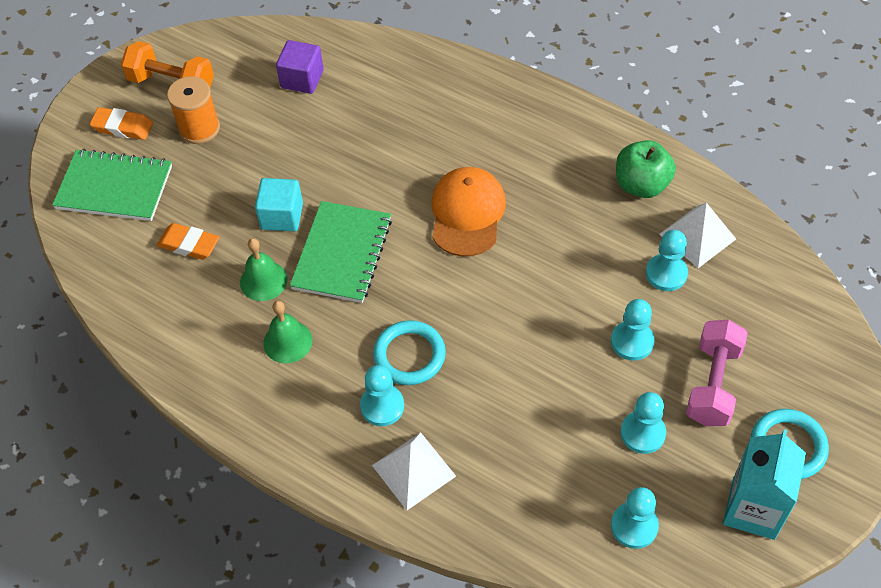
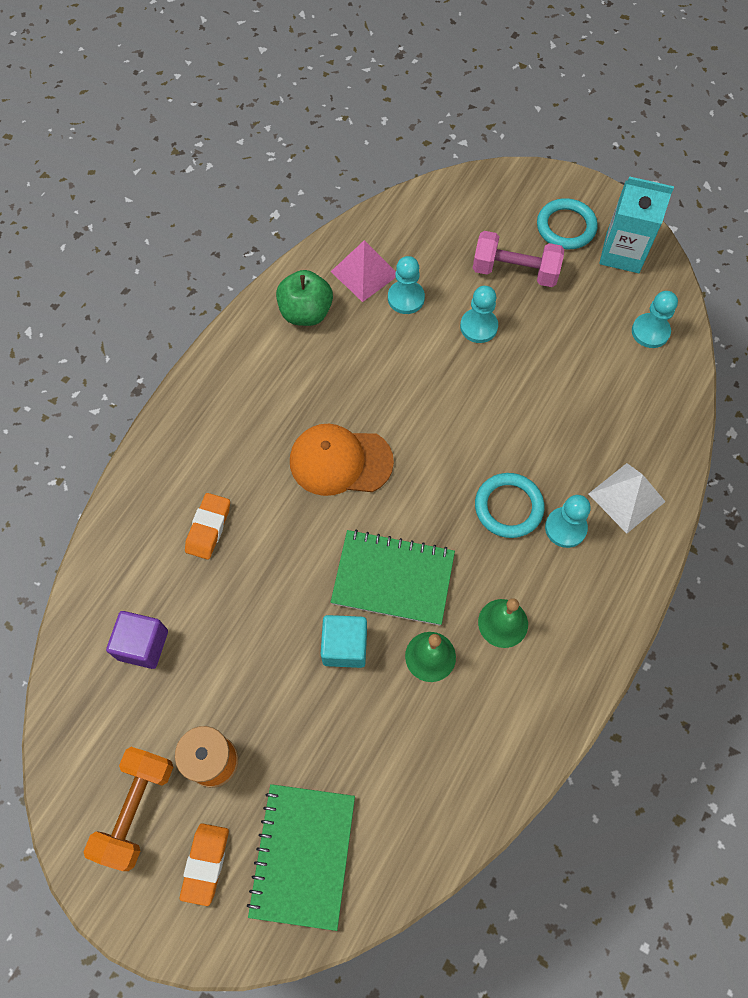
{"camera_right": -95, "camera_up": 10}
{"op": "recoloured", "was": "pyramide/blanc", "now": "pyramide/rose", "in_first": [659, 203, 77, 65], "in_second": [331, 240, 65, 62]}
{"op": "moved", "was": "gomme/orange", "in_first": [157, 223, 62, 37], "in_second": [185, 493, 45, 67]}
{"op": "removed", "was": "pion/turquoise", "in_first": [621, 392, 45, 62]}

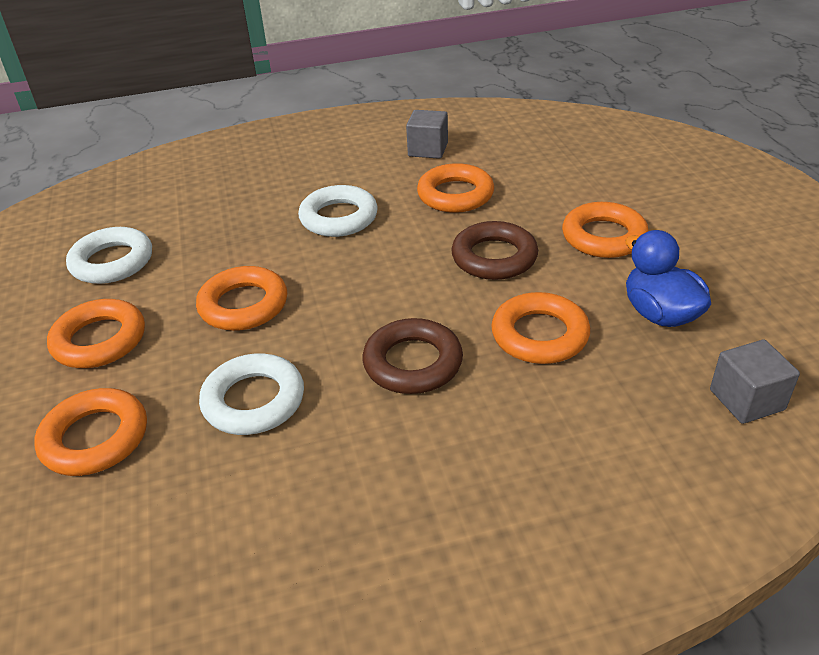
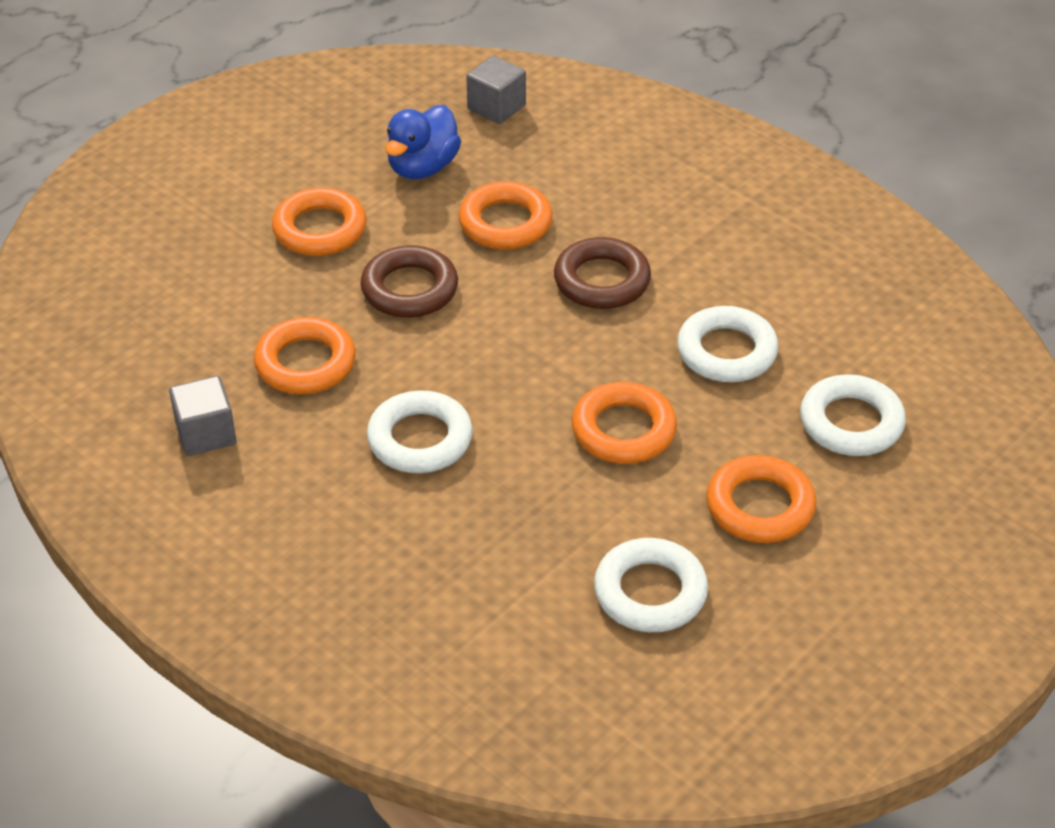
{"camera_right": -125, "camera_up": 5}
{"op": "recoloured", "was": "anneau/orange", "now": "anneau/blanc", "in_first": [34, 388, 113, 88], "in_second": [800, 374, 106, 82]}

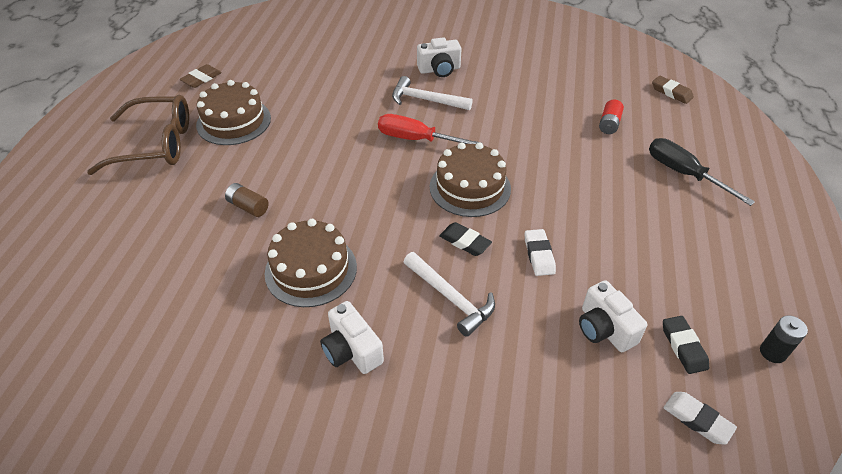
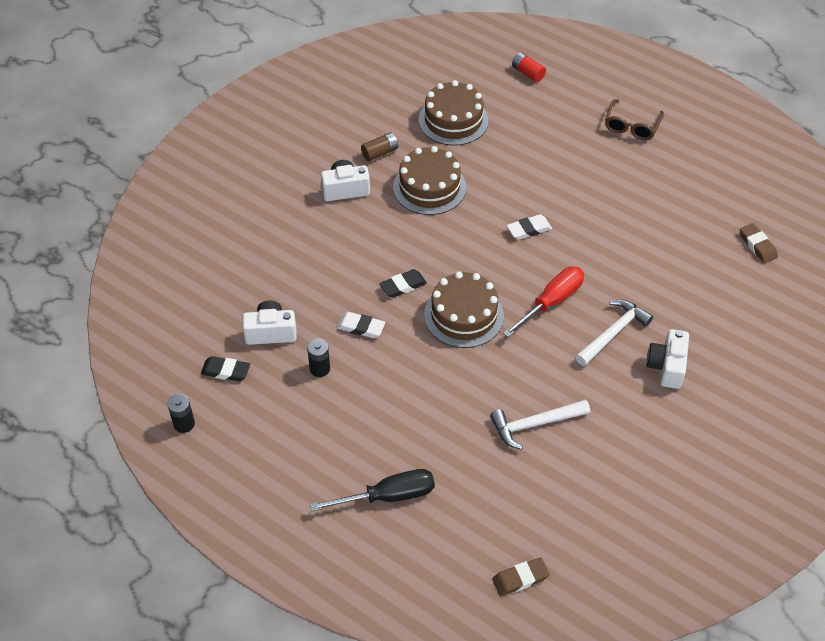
{"camera_right": 115, "camera_up": 5}
{"op": "moved", "was": "gomme/marron", "in_first": [179, 64, 43, 24], "in_second": [740, 223, 38, 40]}
{"op": "moved", "was": "gâteau/marron", "in_first": [196, 80, 75, 65], "in_second": [419, 80, 70, 65]}
{"op": "resized", "was": "lunettes/marron", "in_first": [87, 95, 102, 80], "in_second": [605, 99, 59, 41], "ratio": 0.6}
{"op": "moved", "was": "pile/rouge", "in_first": [599, 100, 25, 34], "in_second": [512, 52, 34, 30]}
{"op": "moved", "was": "pile/marron", "in_first": [225, 183, 44, 34], "in_second": [361, 132, 37, 29]}
{"op": "moved", "was": "marteau/blanc", "in_first": [404, 252, 91, 85], "in_second": [490, 400, 100, 50]}
{"op": "moved", "was": "gomme/blanc", "in_first": [664, 392, 73, 53], "in_second": [507, 214, 45, 26]}
{"op": "added", "now": "pile/noir", "in_second": [307, 339, 23, 38]}

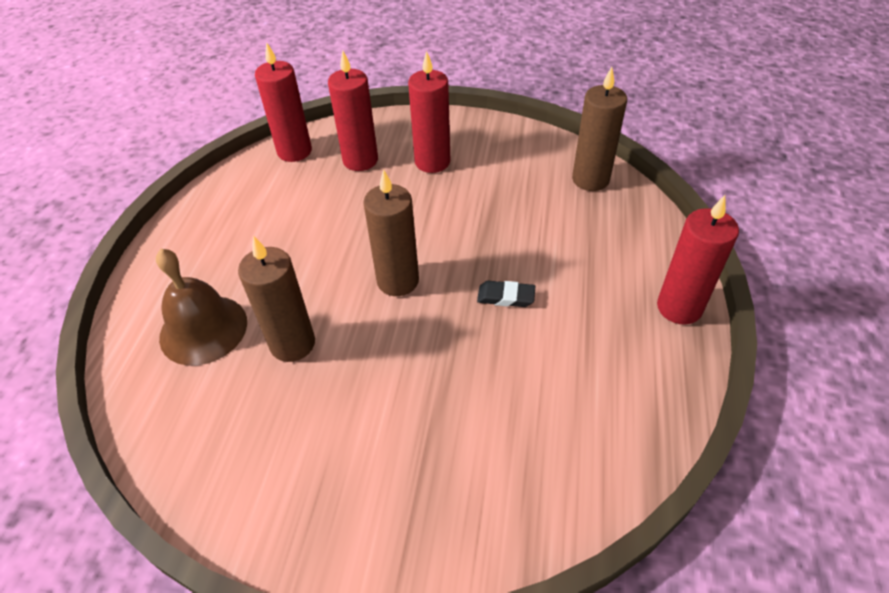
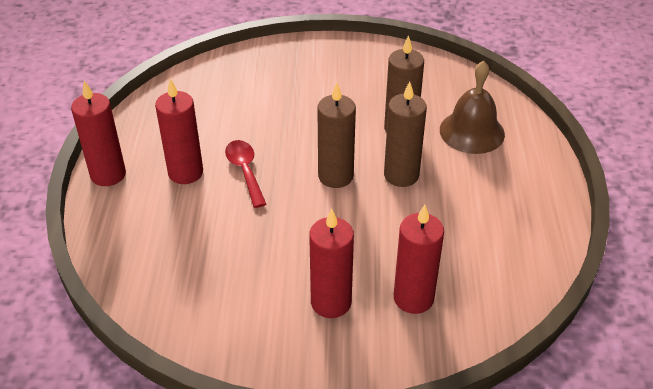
{"camera_right": 170, "camera_up": -5}
{"op": "moved", "was": "bougie/rouge", "in_first": [255, 42, 57, 120], "in_second": [155, 79, 48, 105]}
{"op": "moved", "was": "bougie/marron", "in_first": [572, 67, 55, 124], "in_second": [384, 81, 43, 106]}
{"op": "replaced", "was": "gomme/noir", "now": "cuillère/rouge", "in_first": [477, 281, 58, 26], "in_second": [225, 140, 41, 68]}

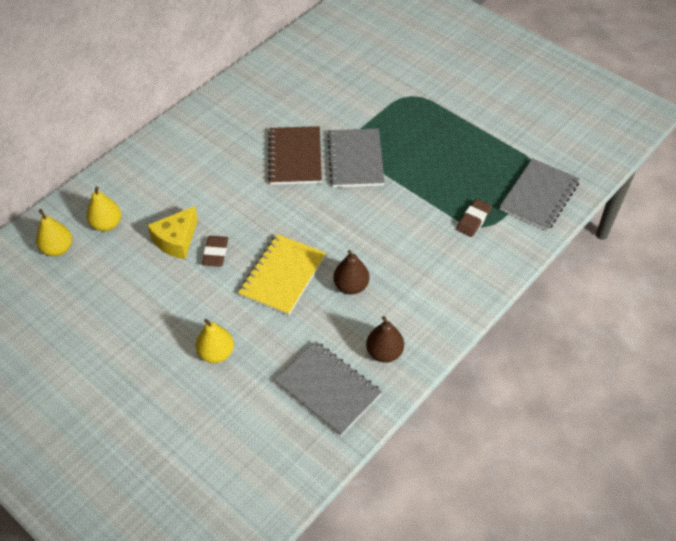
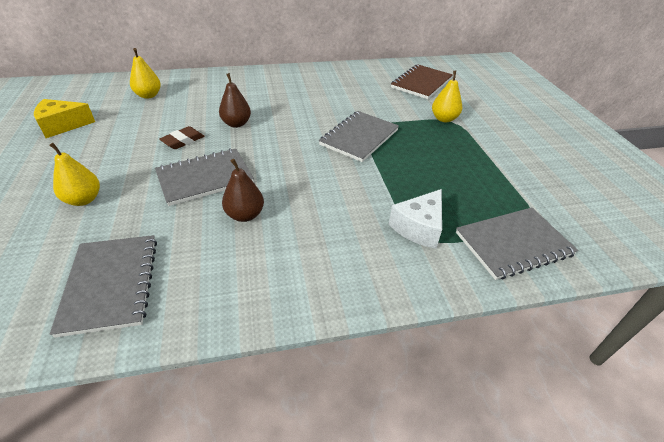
{"camera_right": 35, "camera_up": -10}
{"op": "moved", "was": "carnet/marron", "in_first": [268, 126, 54, 59], "in_second": [391, 64, 62, 35]}
{"op": "replaced", "was": "gomme/marron", "now": "fromage/blanc", "in_first": [456, 199, 36, 38], "in_second": [389, 189, 53, 60]}
{"op": "moved", "was": "fromage/jaune", "in_first": [147, 206, 51, 53], "in_second": [34, 99, 61, 39]}
{"op": "moved", "was": "poire/jaune", "in_first": [36, 209, 36, 47], "in_second": [432, 71, 30, 51]}
{"op": "recoloured", "was": "carnet/jaune", "now": "carnet/gris", "in_first": [238, 234, 88, 82], "in_second": [155, 148, 99, 58]}
{"op": "moved", "was": "poire/marron", "in_first": [366, 316, 38, 46], "in_second": [219, 73, 32, 55]}

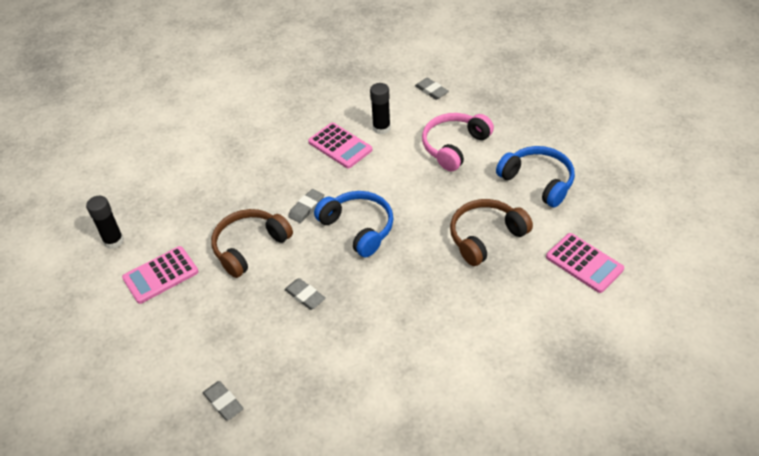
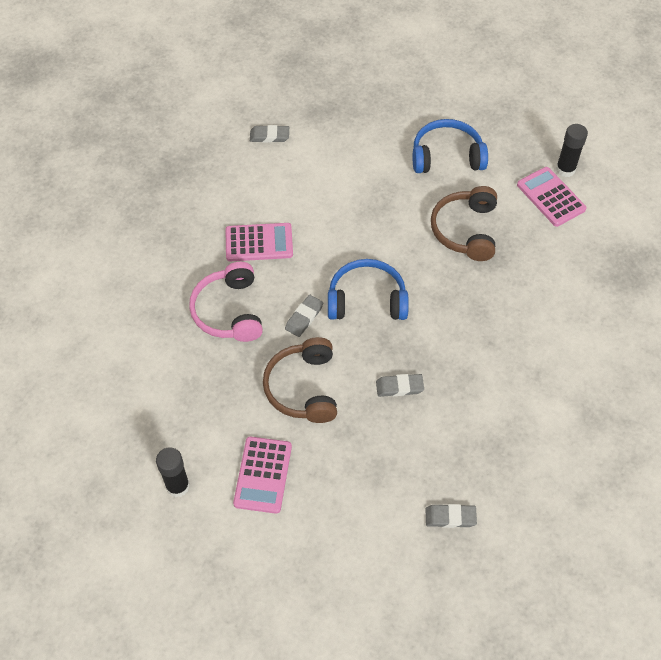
{"camera_right": -50, "camera_up": 10}
{"op": "moved", "was": "bâton de colle/noir", "in_first": [370, 83, 21, 52], "in_second": [556, 124, 32, 53]}
{"op": "moved", "was": "casque audio/rose", "in_first": [422, 113, 72, 58], "in_second": [189, 262, 74, 80]}
{"op": "turned", "was": "gomme/gris", "in_first": [288, 189, 36, 34], "in_second": [285, 295, 38, 42], "clockwise": 45}
{"op": "turned", "was": "calculatrice/rose", "in_first": [546, 233, 78, 60], "in_second": [517, 167, 70, 60], "clockwise": -120}

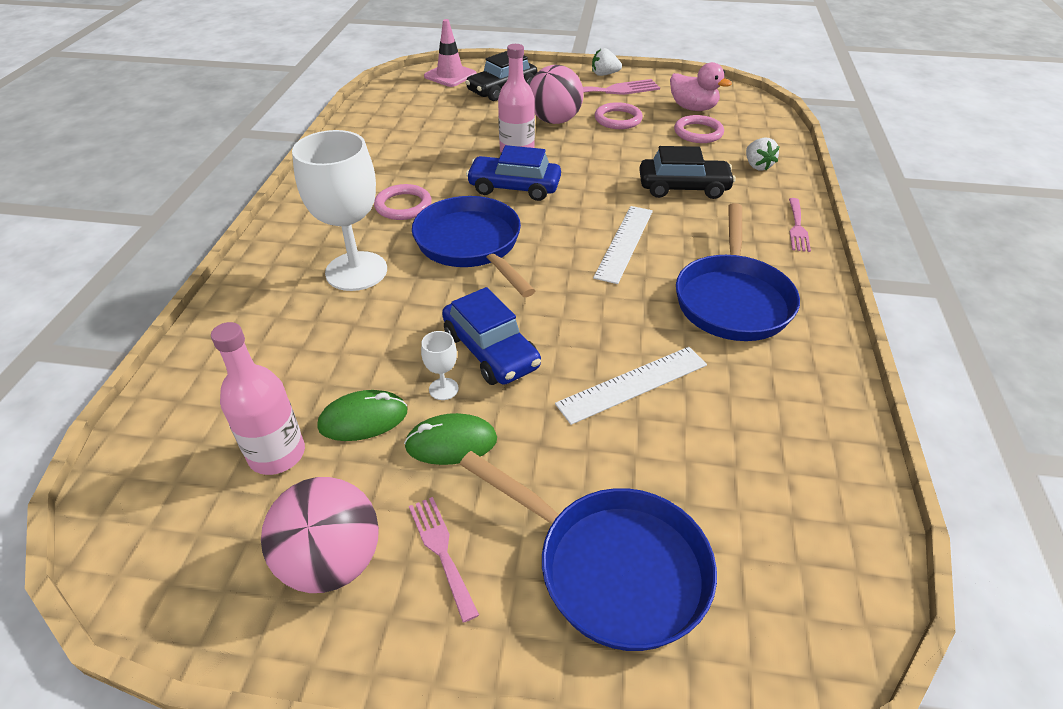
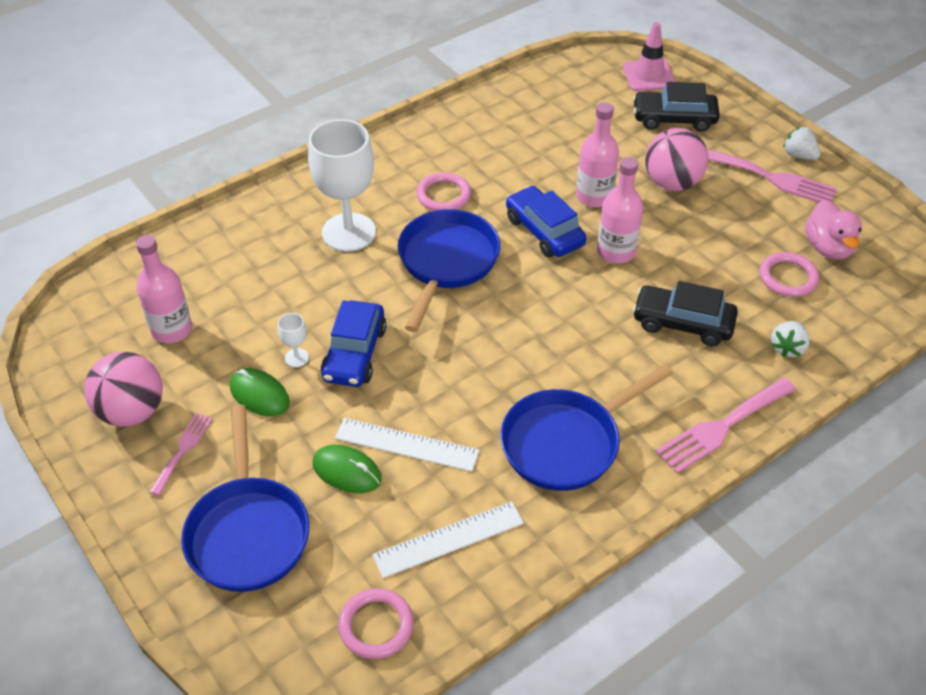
{"camera_right": 45, "camera_up": 5}
{"op": "moved", "was": "anneau/rose", "in_first": [595, 102, 48, 27], "in_second": [338, 588, 76, 71]}
{"op": "turned", "was": "voiture/noir", "in_first": [639, 146, 96, 53], "in_second": [633, 281, 105, 65], "clockwise": 150}
{"op": "resized", "was": "fourchette/rose", "in_first": [789, 198, 22, 54], "in_second": [655, 378, 141, 95], "ratio": 1.69}
{"op": "moved", "was": "règle/blanc", "in_first": [593, 206, 60, 78], "in_second": [372, 501, 152, 77]}
{"op": "moved", "was": "souris/vert", "in_first": [317, 390, 90, 51], "in_second": [313, 445, 68, 48]}
{"op": "added", "now": "bouteille/rose", "in_second": [597, 157, 46, 107]}

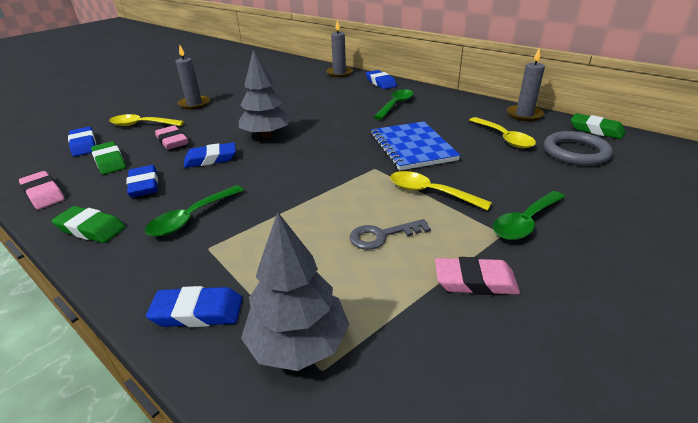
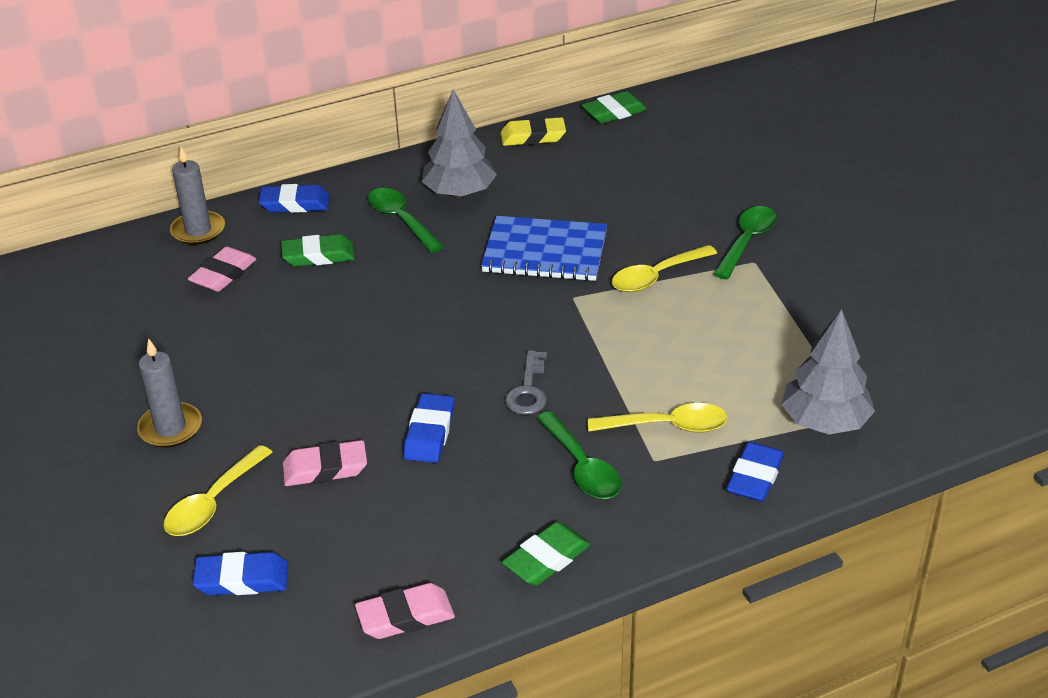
{"camera_right": -65, "camera_up": 5}
{"op": "replaced", "was": "bougie/gris", "now": "gomme/jaune", "in_first": [507, 48, 38, 73], "in_second": [501, 117, 65, 29]}
{"op": "moved", "was": "arbre/gris", "in_first": [239, 50, 52, 88], "in_second": [422, 89, 75, 108]}
{"op": "moved", "was": "cuillère/jaune", "in_first": [469, 117, 67, 31], "in_second": [588, 403, 140, 30]}
{"op": "removed", "was": "anneau/gris", "in_first": [544, 131, 69, 35]}
{"op": "moved", "was": "gomme/vert", "in_first": [91, 141, 35, 34], "in_second": [281, 234, 74, 33]}
{"op": "removed", "was": "gomme/bleu", "in_first": [126, 165, 32, 32]}
{"op": "turned", "was": "cuillère/vert", "in_first": [493, 191, 72, 49], "in_second": [713, 206, 64, 74], "clockwise": -135}
{"op": "moved", "was": "clé/gris", "in_first": [349, 219, 82, 31], "in_second": [505, 350, 42, 65]}
{"op": "moved", "was": "gomme/rose", "in_first": [435, 257, 85, 38], "in_second": [188, 246, 69, 46]}

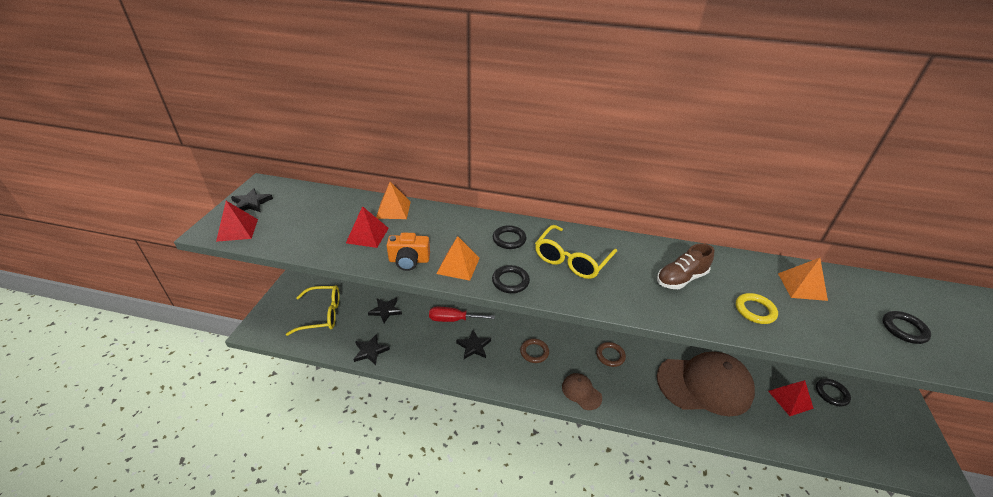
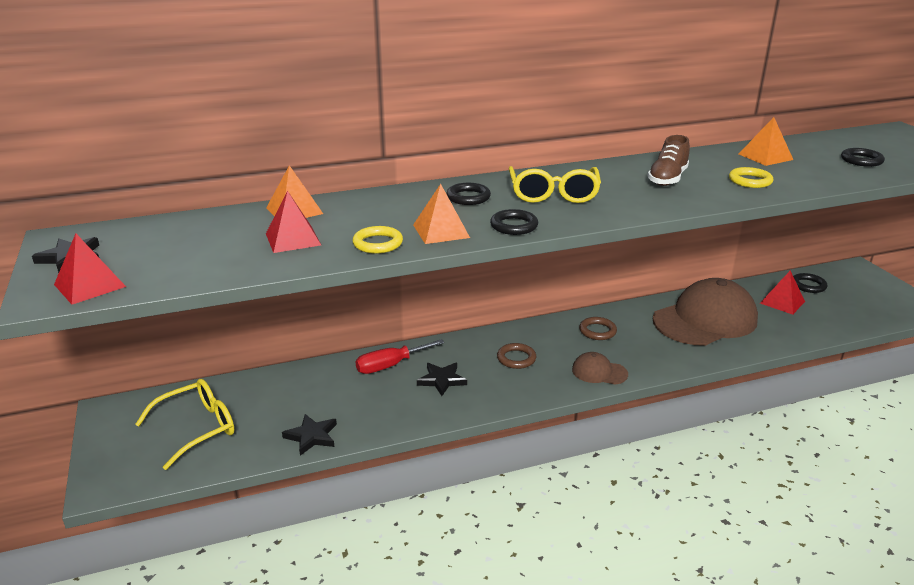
{"camera_right": -30, "camera_up": -10}
{"op": "replaced", "was": "appareil photo/orange", "now": "anneau/jaune", "in_first": [387, 233, 43, 38], "in_second": [352, 226, 51, 28]}
{"op": "removed", "was": "étoile/noir", "in_first": [368, 298, 34, 25]}

